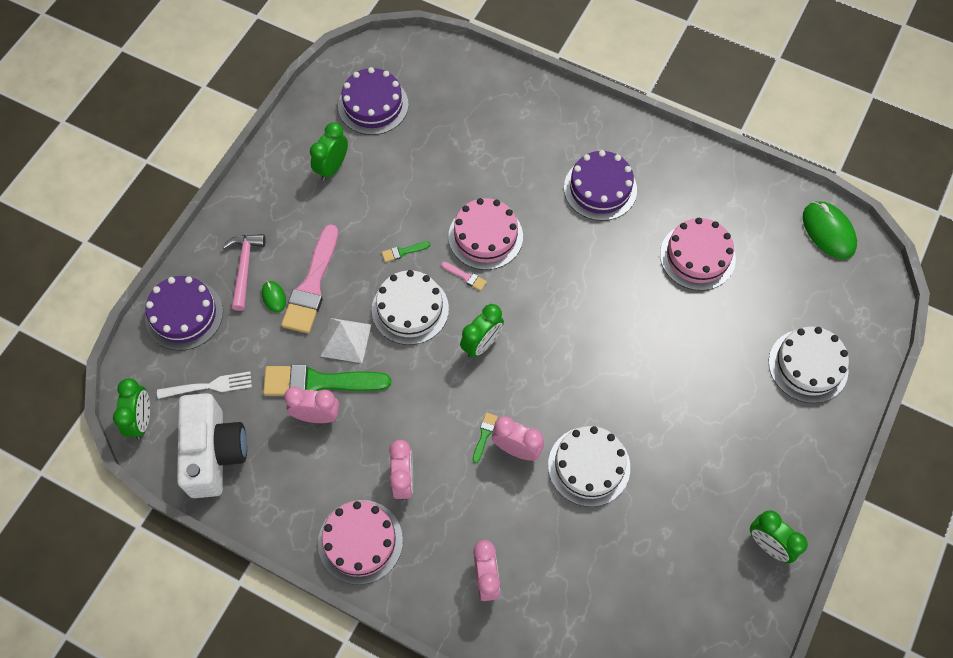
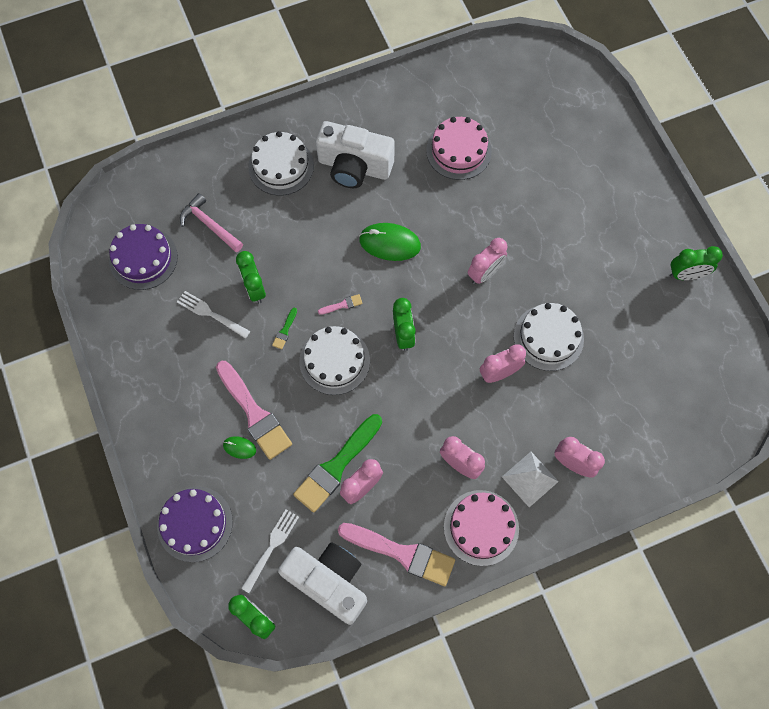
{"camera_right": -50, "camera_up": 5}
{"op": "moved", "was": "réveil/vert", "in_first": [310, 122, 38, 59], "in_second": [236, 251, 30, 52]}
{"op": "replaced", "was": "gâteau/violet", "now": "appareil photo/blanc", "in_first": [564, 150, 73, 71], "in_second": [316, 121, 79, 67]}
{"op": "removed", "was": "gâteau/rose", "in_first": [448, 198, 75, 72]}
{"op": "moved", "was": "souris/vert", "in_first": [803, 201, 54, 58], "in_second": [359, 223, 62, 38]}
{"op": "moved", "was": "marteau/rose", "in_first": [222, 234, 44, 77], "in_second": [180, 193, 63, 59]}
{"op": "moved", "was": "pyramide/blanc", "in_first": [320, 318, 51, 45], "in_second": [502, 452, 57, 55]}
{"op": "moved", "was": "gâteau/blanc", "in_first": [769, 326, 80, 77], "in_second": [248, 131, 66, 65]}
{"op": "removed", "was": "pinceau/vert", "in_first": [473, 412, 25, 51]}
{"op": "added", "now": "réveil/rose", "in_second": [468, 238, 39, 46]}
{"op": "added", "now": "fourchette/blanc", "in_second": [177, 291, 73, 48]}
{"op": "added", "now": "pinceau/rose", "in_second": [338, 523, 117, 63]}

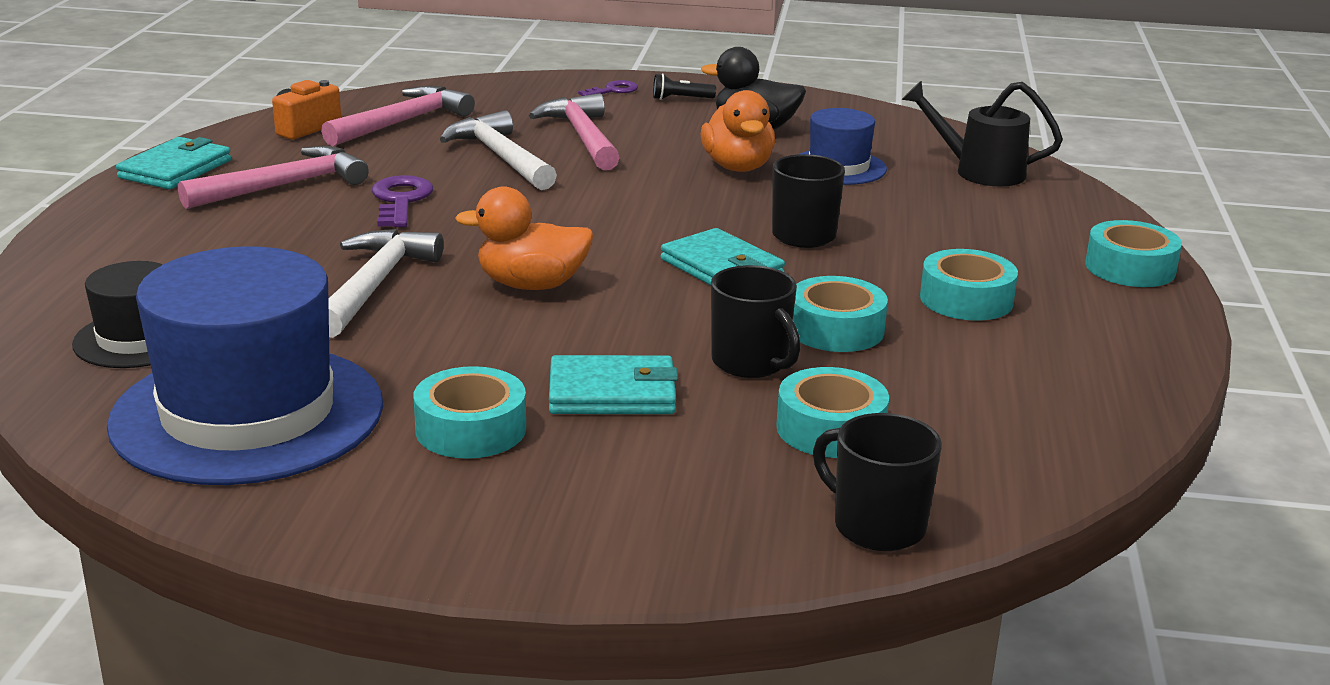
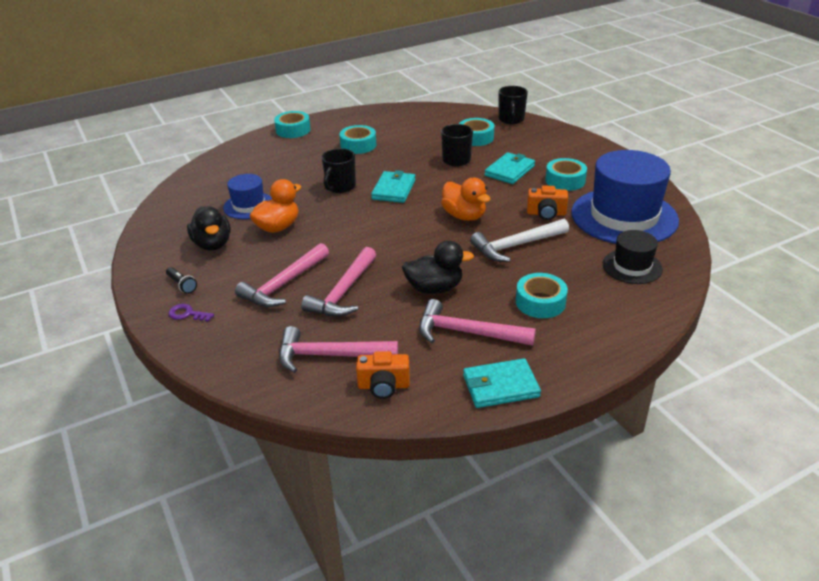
{"camera_right": -125, "camera_up": 10}
{"op": "removed", "was": "arrosoir/noir", "in_first": [901, 81, 162, 106]}
{"op": "recoloured", "was": "marteau/blanc", "now": "marteau/rose", "in_first": [440, 110, 117, 80], "in_second": [301, 247, 75, 70]}
{"op": "replaced", "was": "clé/violet", "now": "canard/noir", "in_first": [372, 175, 61, 52], "in_second": [402, 240, 72, 54]}
{"op": "moved", "was": "ruban adhésif/turquoise", "in_first": [793, 276, 95, 76], "in_second": [516, 273, 52, 45]}
{"op": "turned", "was": "portefeuille/turquoise", "in_first": [549, 355, 129, 59], "in_second": [485, 152, 50, 32], "clockwise": 75}
{"op": "added", "now": "appareil photo/orange", "in_second": [527, 185, 41, 35]}

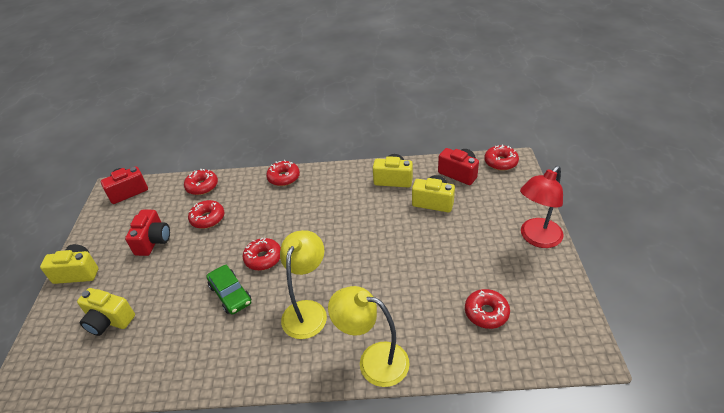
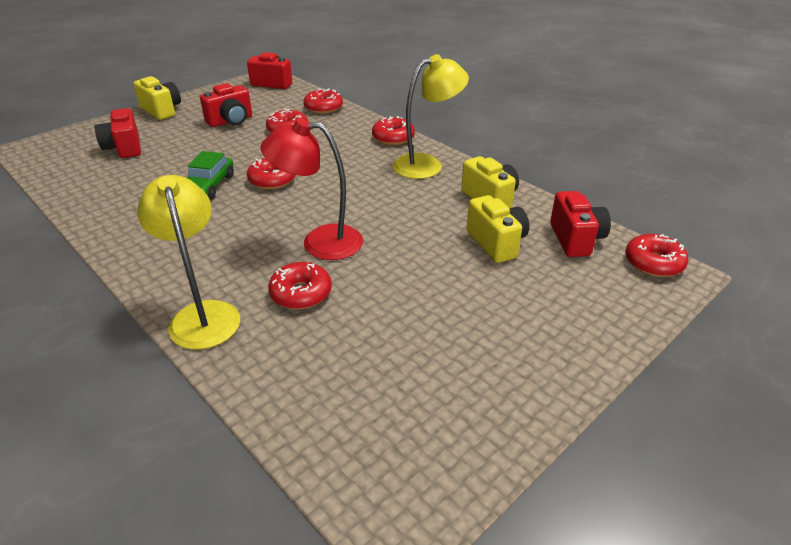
{"camera_right": 45, "camera_up": -5}
{"op": "moved", "was": "lampe/rouge", "in_first": [520, 166, 44, 82], "in_second": [260, 118, 103, 142]}
{"op": "moved", "was": "lampe/jaune", "in_first": [280, 230, 47, 109], "in_second": [393, 54, 76, 125]}
{"op": "recoloured", "was": "appareil photo/jaune", "now": "appareil photo/rouge", "in_first": [77, 288, 58, 48], "in_second": [95, 107, 46, 51]}
{"op": "moved", "was": "beignet/rouge", "in_first": [465, 289, 45, 40], "in_second": [268, 262, 64, 47]}

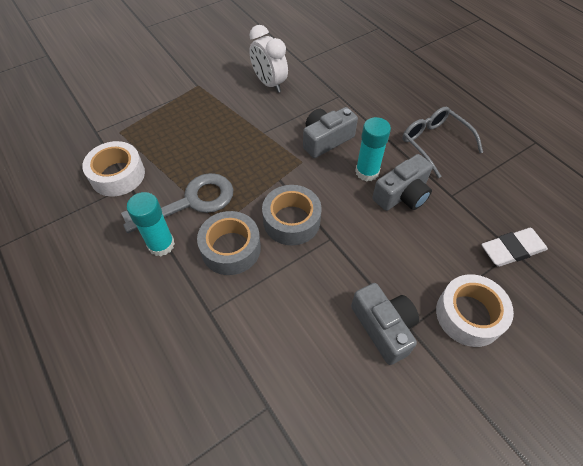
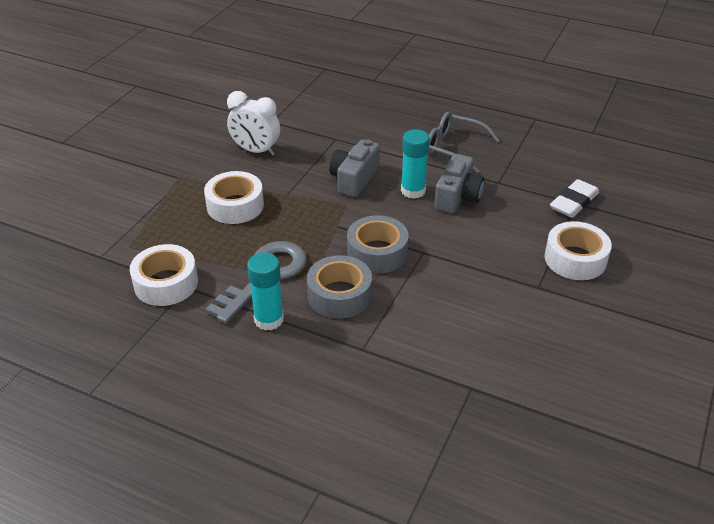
{"camera_right": -30, "camera_up": -15}
{"op": "removed", "was": "appareil photo/gris", "in_first": [351, 283, 68, 82]}
{"op": "added", "now": "ruban adhésif/blanc", "in_second": [204, 171, 60, 53]}

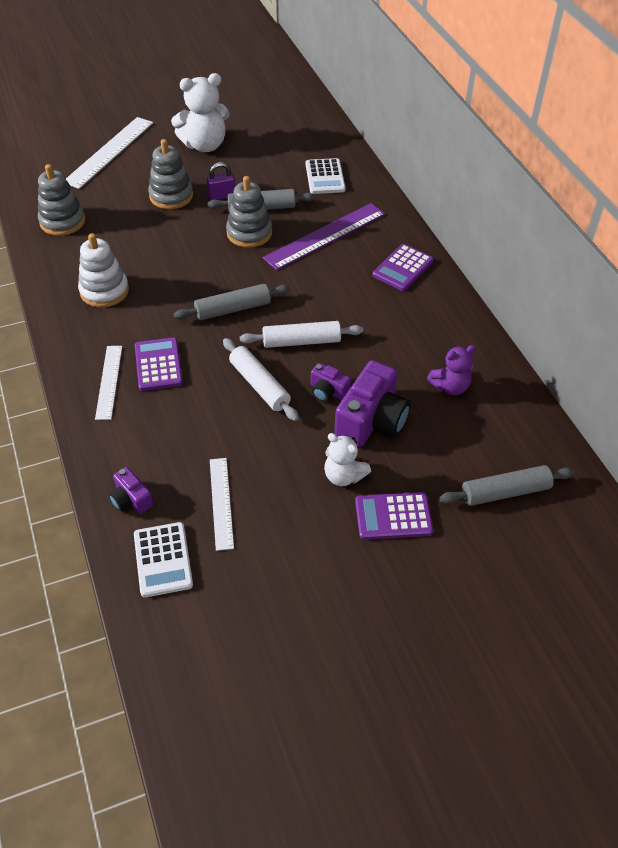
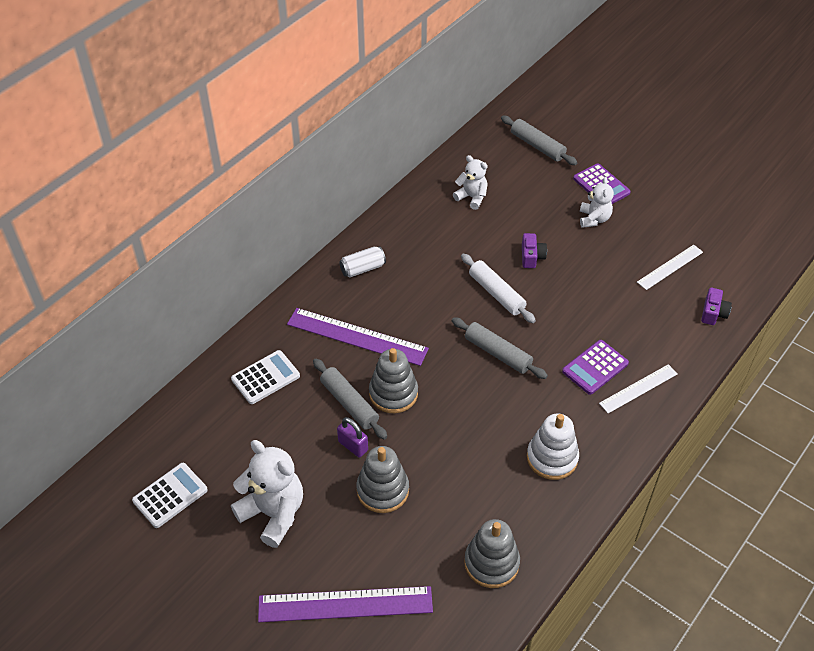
{"camera_right": -120, "camera_up": 0}
{"op": "recoloured", "was": "règle/blanc", "now": "règle/violet", "in_first": [66, 117, 87, 72], "in_second": [258, 586, 175, 36]}
{"op": "replaced", "was": "calculatrice/violet", "now": "canette/blanc", "in_first": [372, 244, 62, 47], "in_second": [339, 246, 47, 32]}
{"op": "removed", "was": "rouleau à pâtisserie/blanc", "in_first": [223, 338, 76, 83]}
{"op": "recoloured", "was": "ours en peluche/violet", "now": "ours en peluche/blanc", "in_first": [427, 345, 49, 50], "in_second": [453, 155, 35, 55]}
{"op": "removed", "was": "appareil photo/violet", "in_first": [334, 360, 77, 87]}
{"op": "moved", "was": "calculatrice/blanc", "in_first": [134, 522, 59, 76], "in_second": [132, 463, 76, 65]}

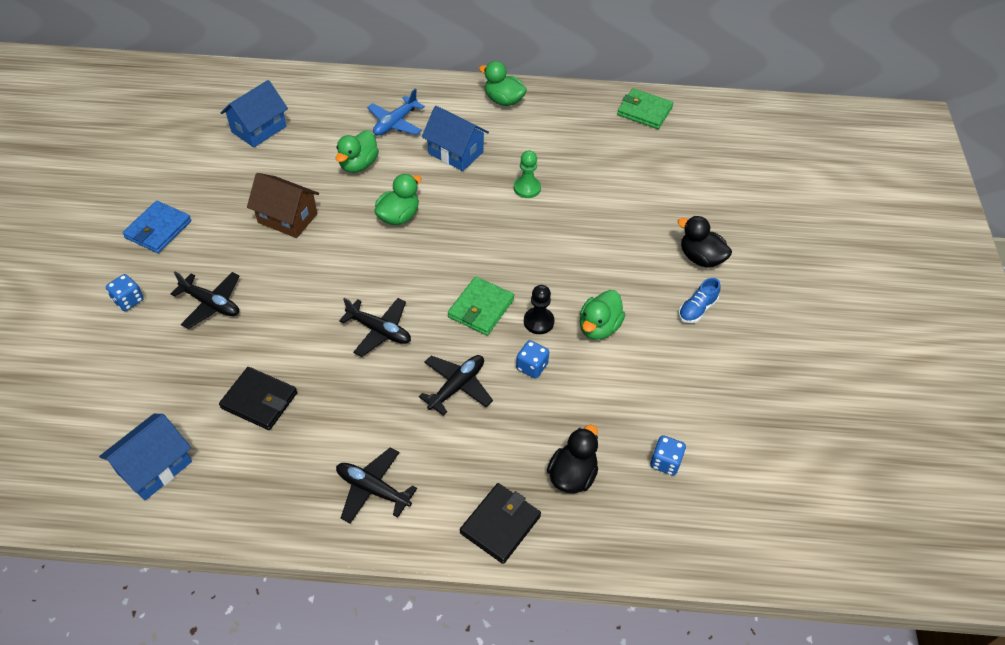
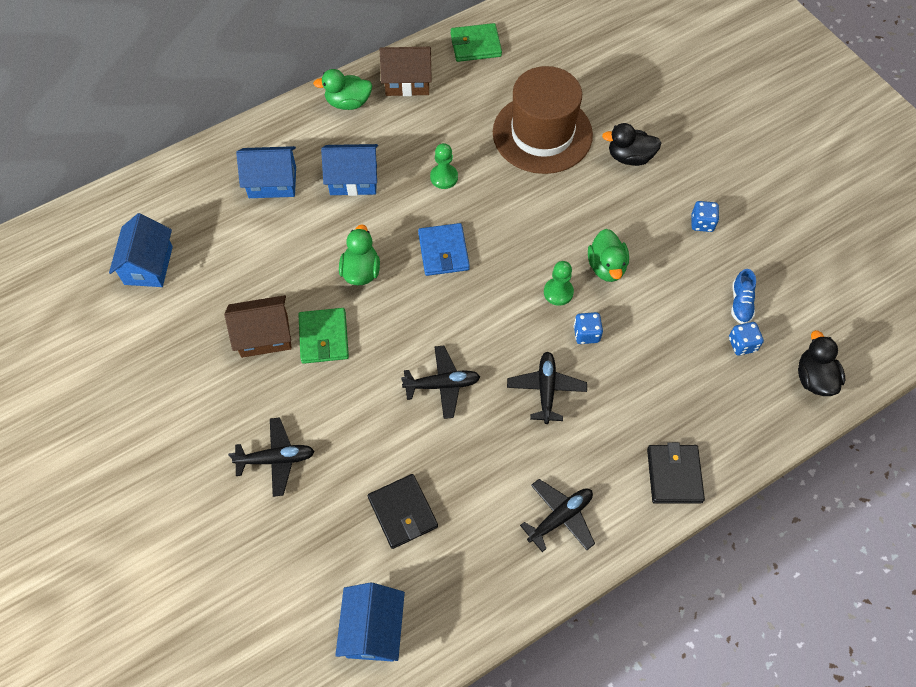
{"camera_right": -35, "camera_up": 10}
{"op": "replaced", "was": "avion/bleu", "now": "maison/bleu", "in_first": [367, 89, 58, 47], "in_second": [236, 146, 60, 52]}
{"op": "removed", "was": "canard/vert", "in_first": [336, 130, 43, 43]}
{"op": "moved", "was": "portefeuille/bleu", "in_first": [122, 201, 70, 52], "in_second": [418, 223, 52, 53]}
{"op": "moved", "was": "dé/bleu", "in_first": [106, 274, 38, 37], "in_second": [692, 201, 27, 31]}
{"op": "moved", "was": "portefeuille/vert", "in_first": [448, 276, 66, 59], "in_second": [298, 308, 51, 56]}
{"op": "moved", "was": "chaussure/bleu", "in_first": [679, 278, 41, 45], "in_second": [731, 269, 25, 55]}
{"op": "recoloured", "was": "pion/noir", "now": "pion/vert", "in_first": [524, 285, 30, 49], "in_second": [544, 261, 30, 45]}
{"op": "turned", "was": "portefeuille/noir", "in_first": [219, 367, 78, 63], "in_second": [368, 474, 70, 75], "clockwise": 75}
{"op": "moved", "was": "canard/noir", "in_first": [547, 425, 51, 68], "in_second": [798, 330, 47, 66]}
{"op": "turned", "was": "avion/noir", "in_first": [336, 447, 81, 76], "in_second": [520, 479, 75, 73], "clockwise": 150}
{"op": "added", "now": "maison/marron", "in_second": [380, 47, 52, 49]}
{"op": "added", "now": "chapeau/marron", "in_second": [493, 66, 100, 108]}

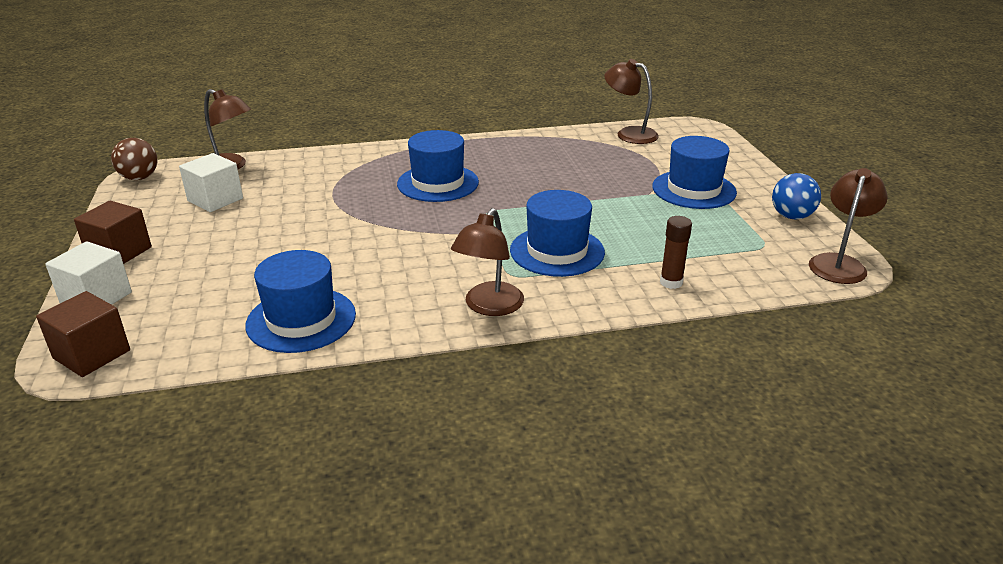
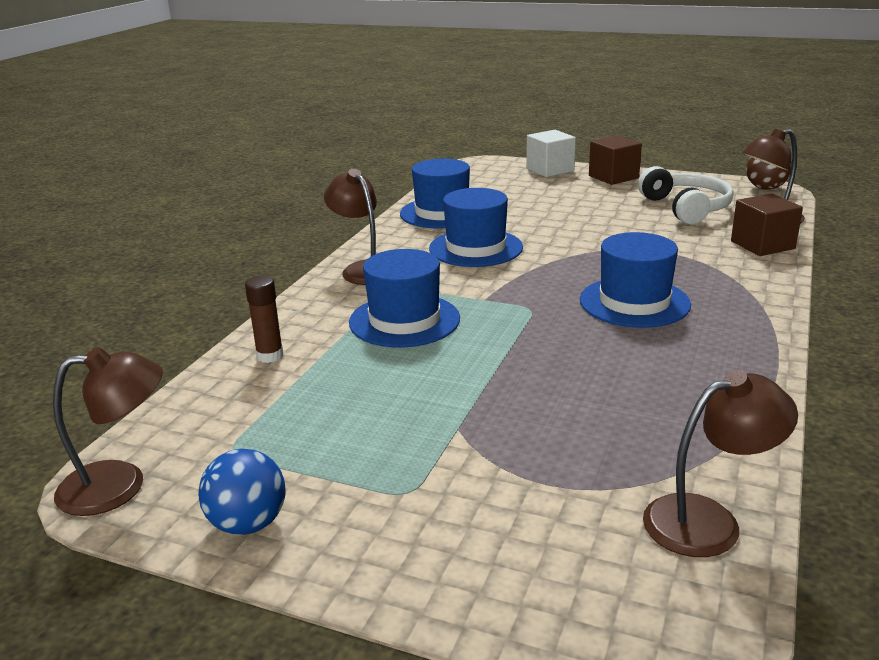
{"camera_right": 125, "camera_up": -5}
{"op": "moved", "was": "chapeau/bleu", "in_first": [652, 136, 85, 73], "in_second": [429, 188, 94, 79]}
{"op": "replaced", "was": "cube/blanc", "now": "casque audio/blanc", "in_first": [179, 153, 64, 59], "in_second": [638, 166, 96, 58]}
{"op": "turned", "was": "lampe/marron", "in_first": [809, 168, 79, 116], "in_second": [53, 347, 110, 169], "clockwise": -75}
{"op": "moved", "was": "cube/marron", "in_first": [36, 291, 94, 86], "in_second": [731, 194, 72, 62]}

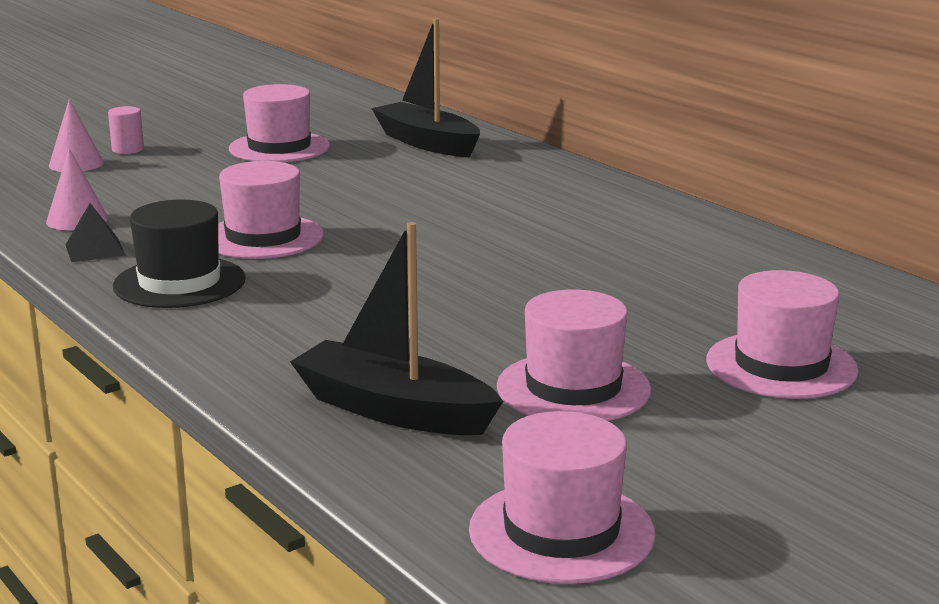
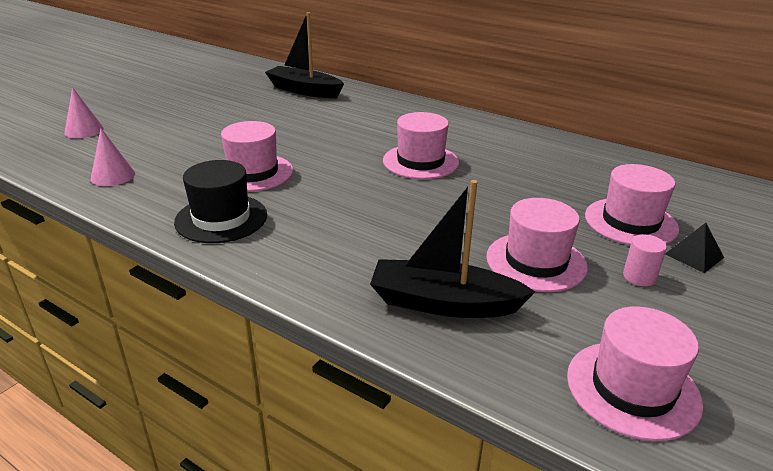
{"camera_right": -20, "camera_up": 10}
{"op": "moved", "was": "chapeau/rose", "in_first": [229, 84, 101, 78], "in_second": [383, 112, 76, 67]}
{"op": "moved", "was": "cylindre/rose", "in_first": [108, 106, 36, 48], "in_second": [623, 234, 44, 52]}
{"op": "moved", "was": "pyramide/noir", "in_first": [66, 203, 60, 59], "in_second": [665, 223, 59, 50]}

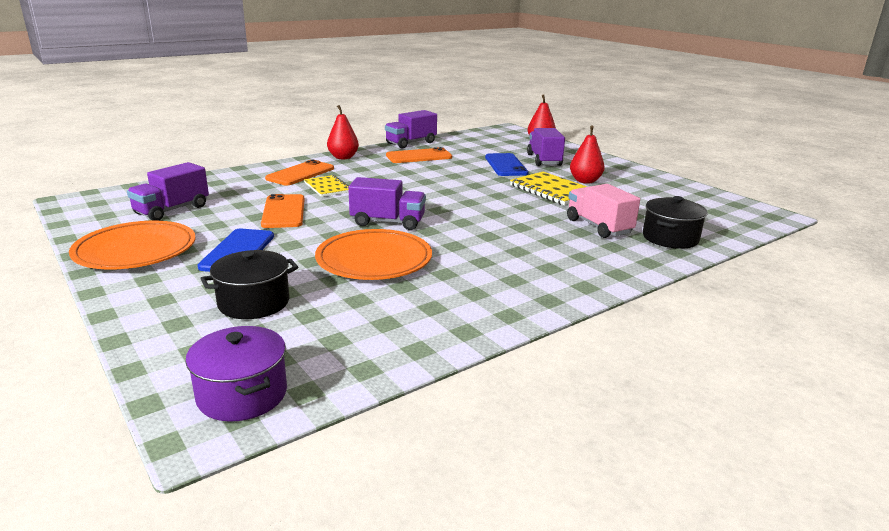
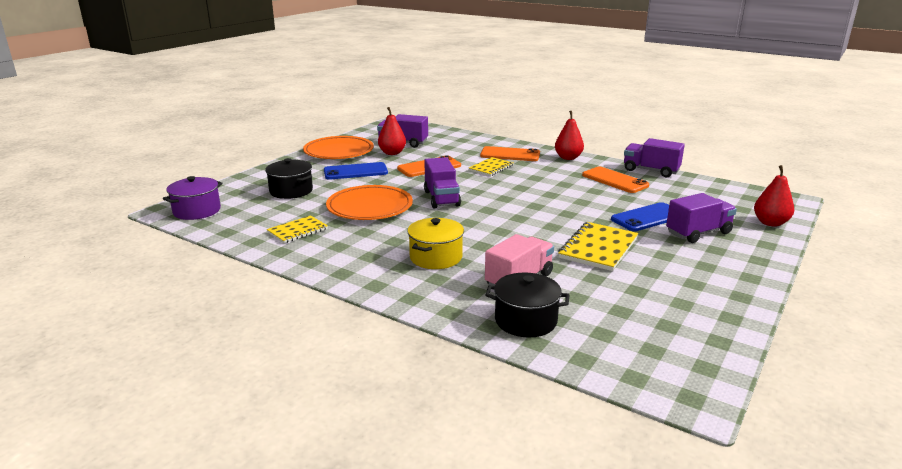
{"camera_right": 70, "camera_up": 0}
{"op": "moved", "was": "poire/rouge", "in_first": [570, 126, 35, 58], "in_second": [378, 107, 28, 48]}
{"op": "added", "now": "carnet/jaune", "in_second": [267, 215, 61, 28]}
{"op": "added", "now": "marmite/jaune", "in_second": [407, 218, 57, 51]}

